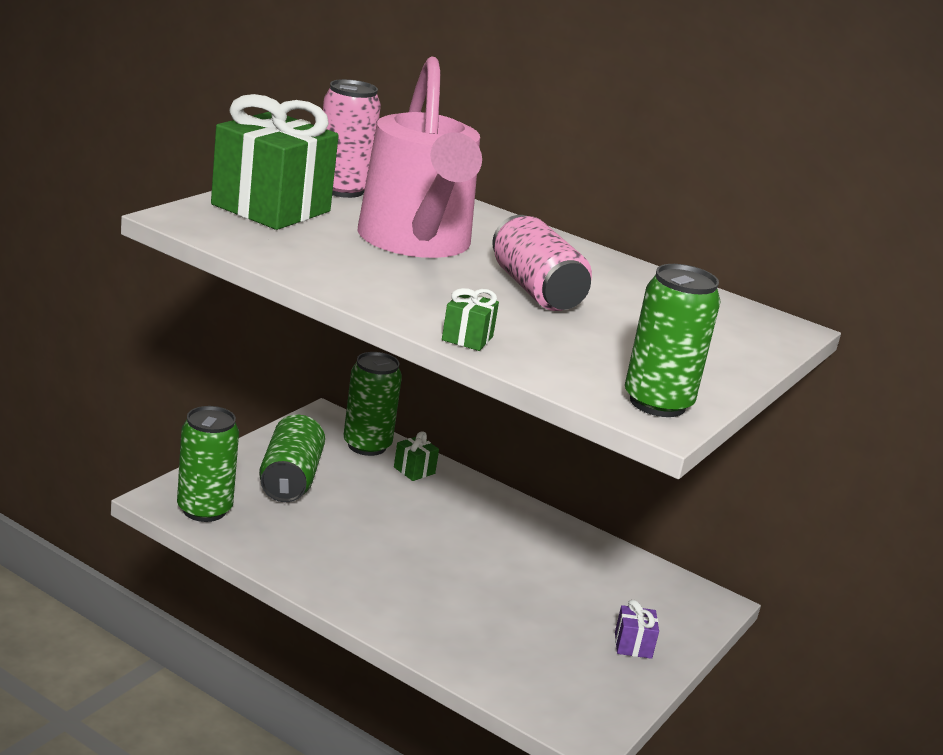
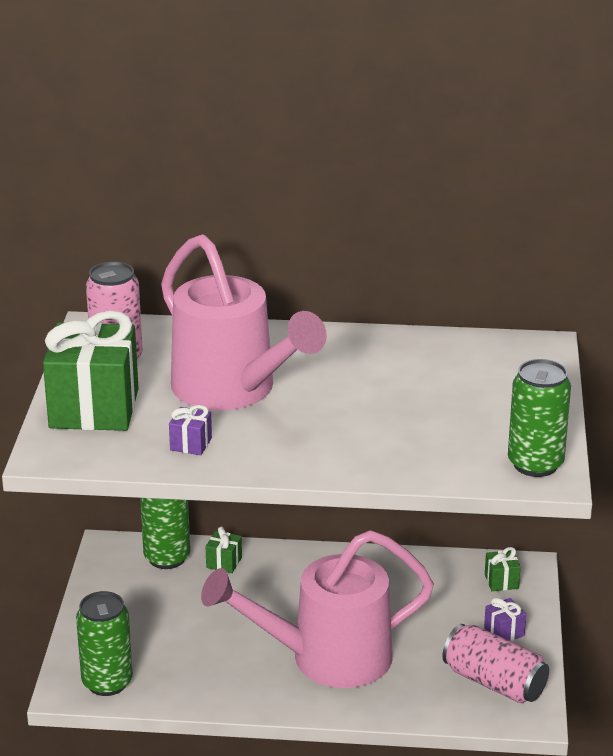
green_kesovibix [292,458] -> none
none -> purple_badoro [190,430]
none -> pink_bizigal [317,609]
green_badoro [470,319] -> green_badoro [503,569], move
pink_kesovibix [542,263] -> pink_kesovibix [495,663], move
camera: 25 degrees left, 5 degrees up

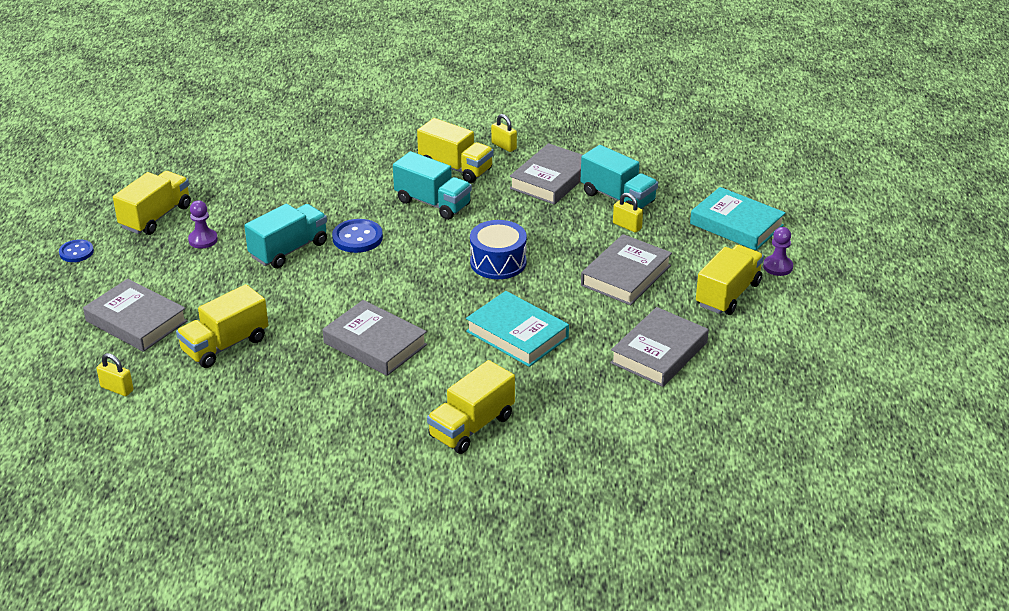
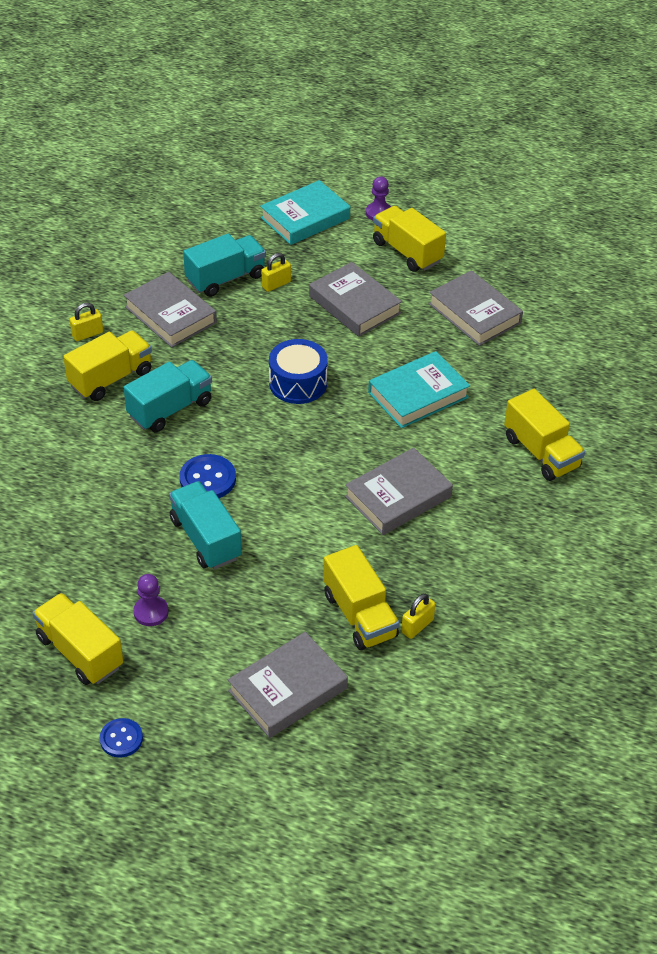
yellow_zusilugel [115,374] -> yellow_zusilugel [418,616], move
camera: 75 degrees left, 10 degrees up

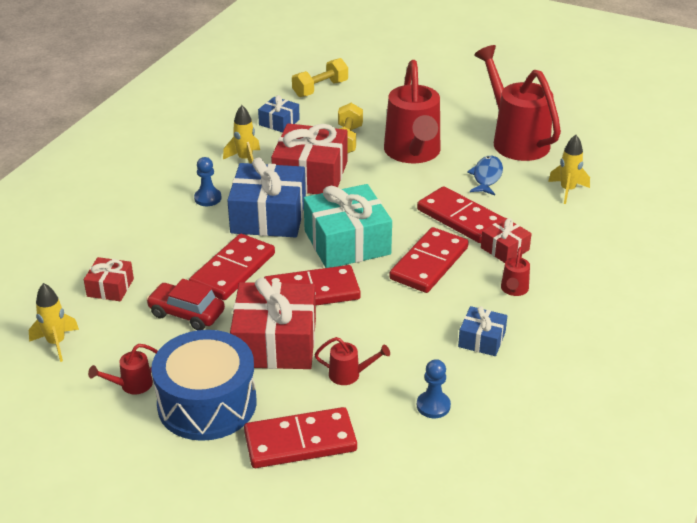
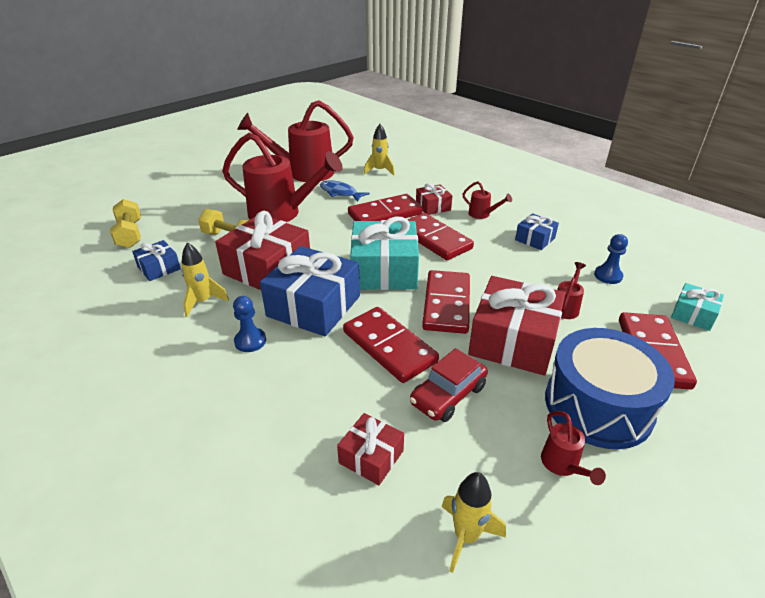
none -> turquoise_badoro [697,307]
camera: 70 degrees left, 0 degrees up

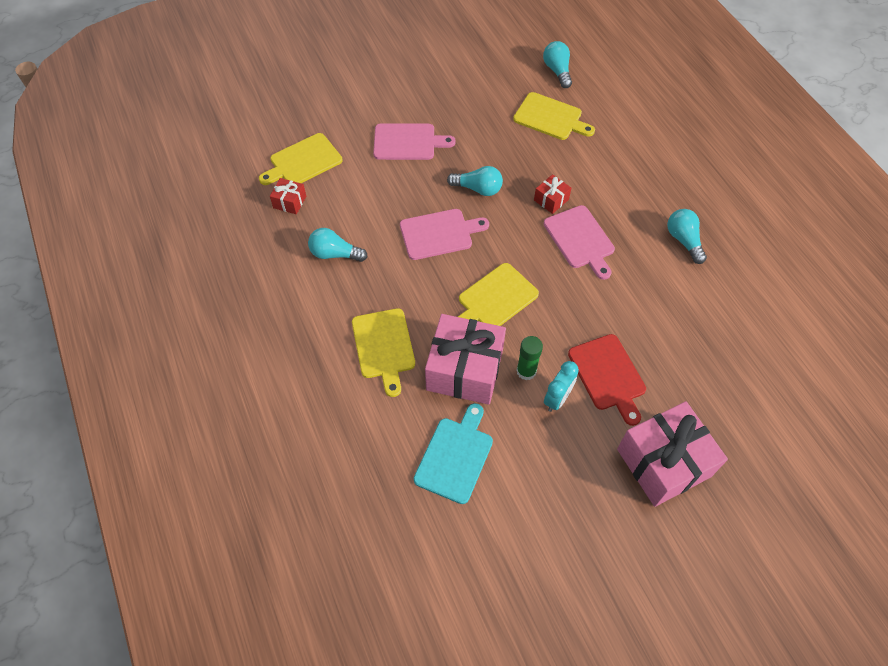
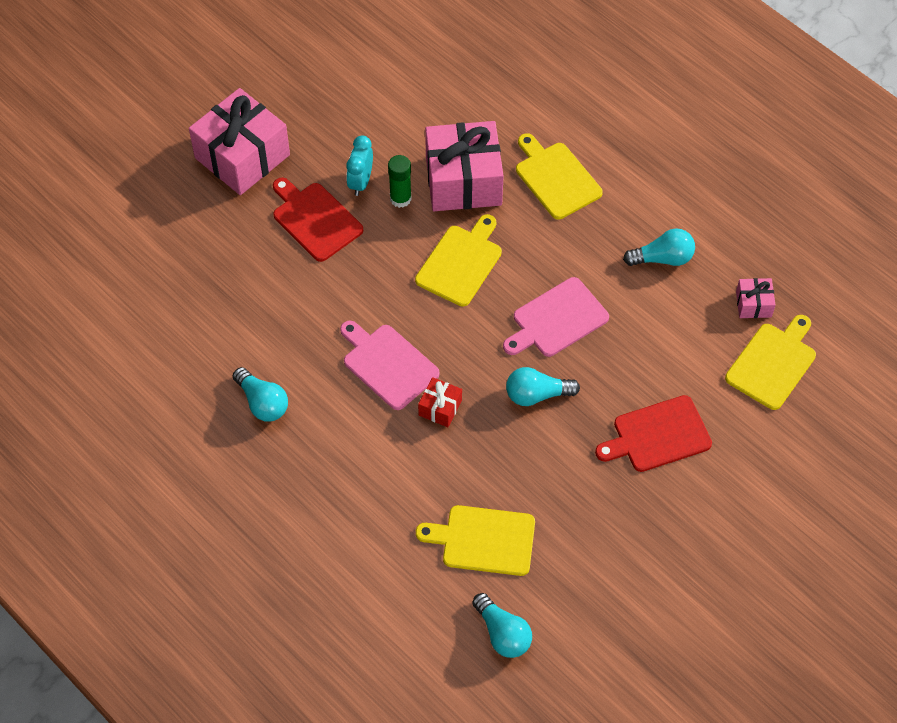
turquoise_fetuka [453,453] -> none
red_badoro [288,196] -> pink_badoro [756,298]
pink_fetuka [414,141] -> red_fetuka [653,433]
camera: 160 degrees right, 0 degrees up

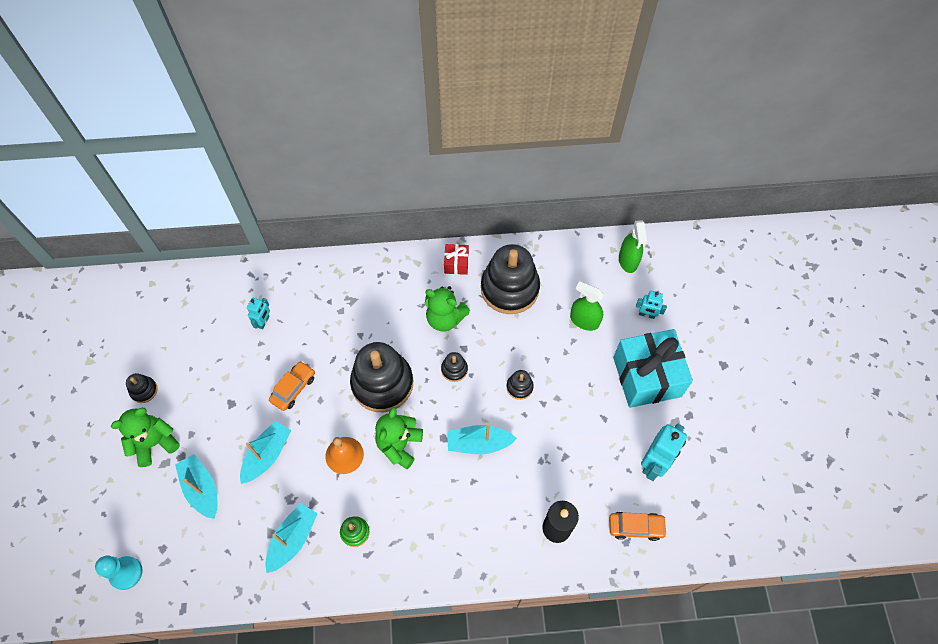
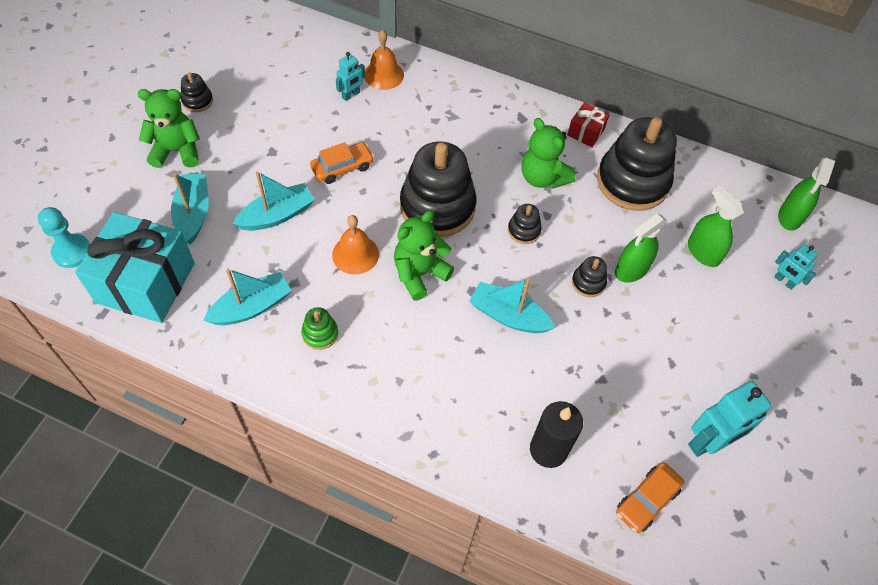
none -> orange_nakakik [384,60]
none -> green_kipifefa [641,248]
turquoise_badoro [653,368] -> turquoise_badoro [135,267], move
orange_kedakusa [638,526] -> orange_kedakusa [650,497], 105 degrees clockwise
camera: 25 degrees right, 5 degrees down

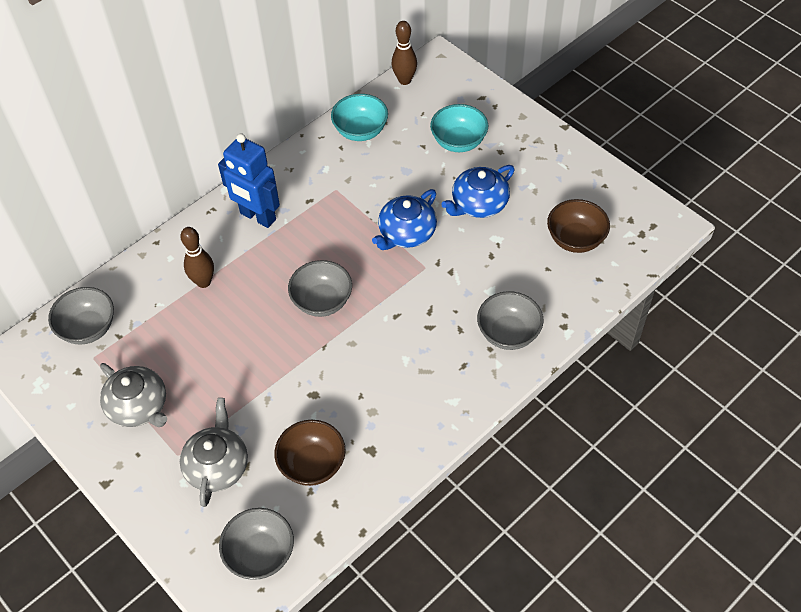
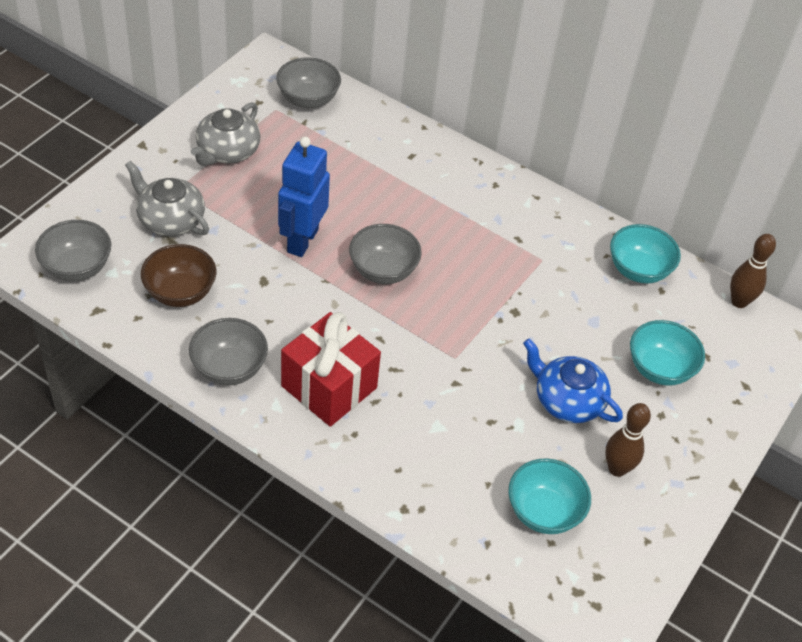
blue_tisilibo [404,219] -> none
none -> red_badoro [331,369]
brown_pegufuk [197,257] -> brown_pegufuk [628,440], move
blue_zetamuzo [249,180] -> blue_zetamuzo [304,197], move
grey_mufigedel [510,320] -> grey_mufigedel [228,351], move
brown_mufigedel [578,226] -> turquoise_mufigedel [549,496]
grey_tisilibo [214,452] -> grey_tisilibo [167,198], 135 degrees counterclockwise
camera: 70 degrees right, 5 degrees down

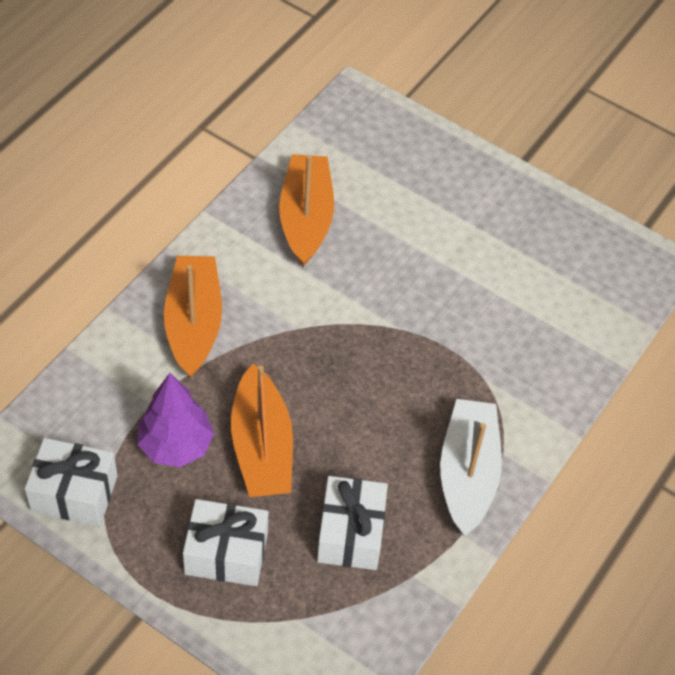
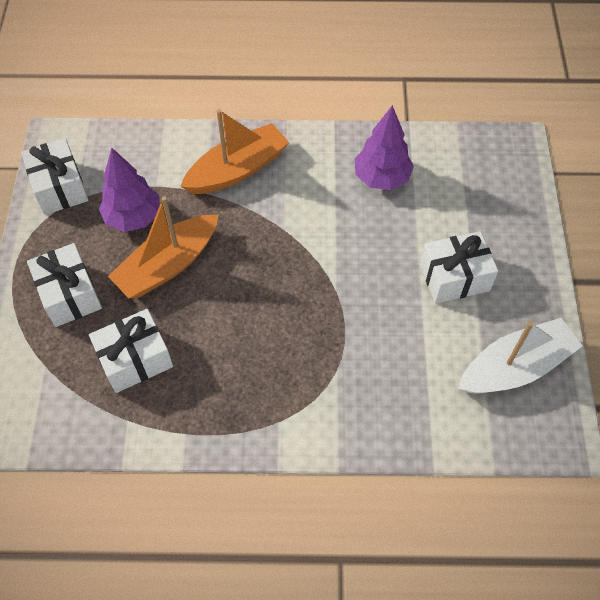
none -> white_badoro [459,267]
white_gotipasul [471,467] -> white_gotipasul [520,356], move
orange_gotipasul [306,210] -> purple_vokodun [384,147]
camera: 60 degrees right, 5 degrees up

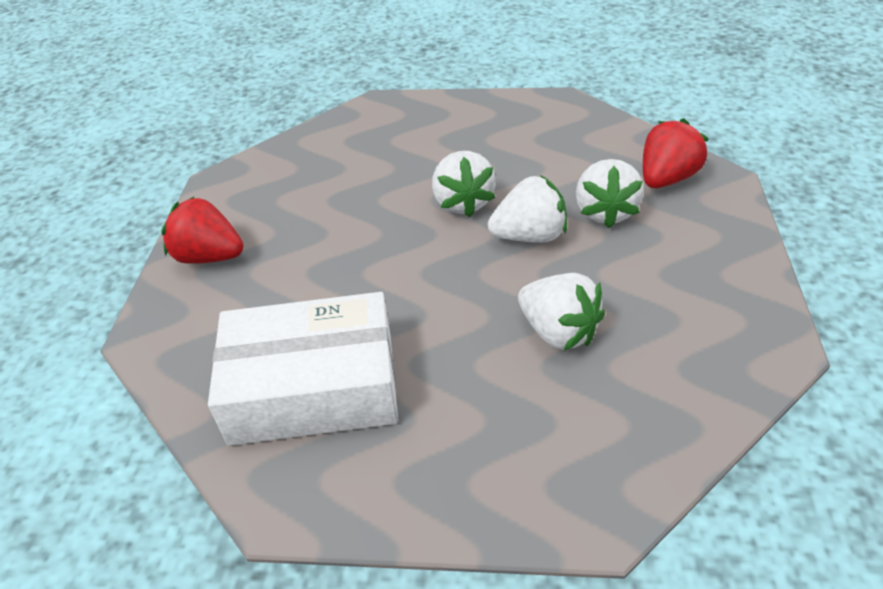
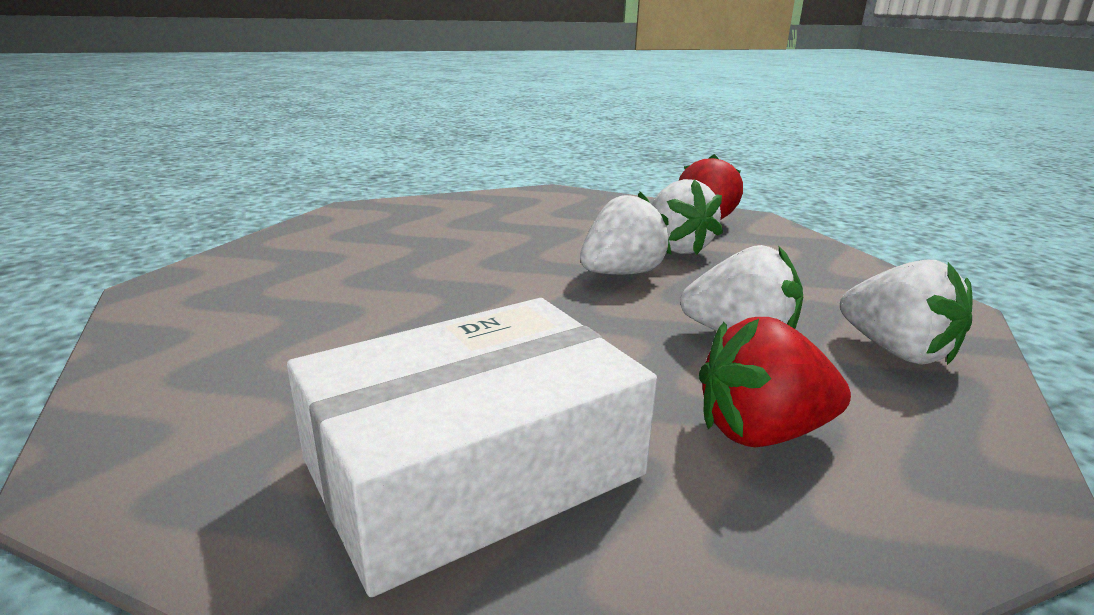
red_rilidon [202,230] -> red_rilidon [775,382], move
white_rilidon [464,184] -> white_rilidon [906,312], move
camera: 30 degrees left, 20 degrees down

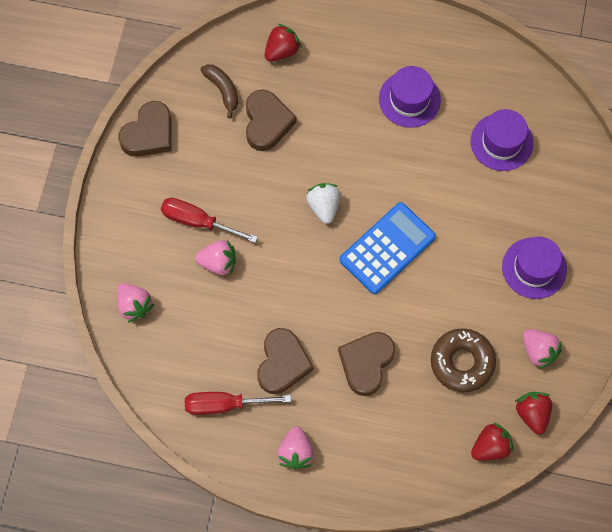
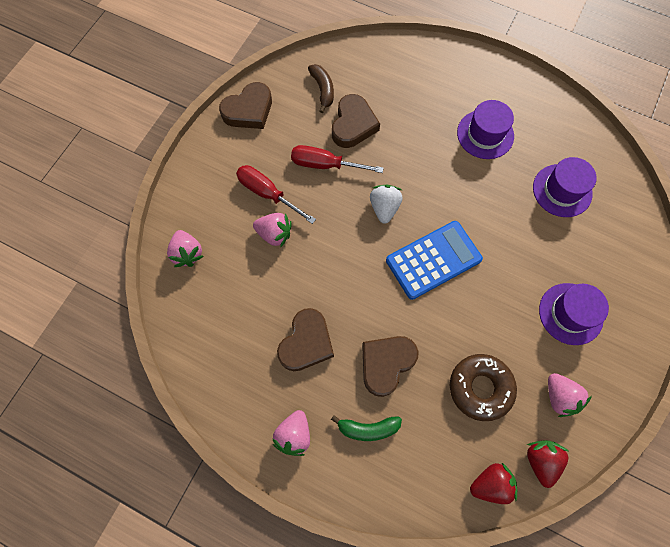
red_rilidon [283,42] -> none
none -> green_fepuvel [366,428]
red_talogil [238,403] -> red_talogil [337,159], move
camera: 15 degrees right, 0 degrees up

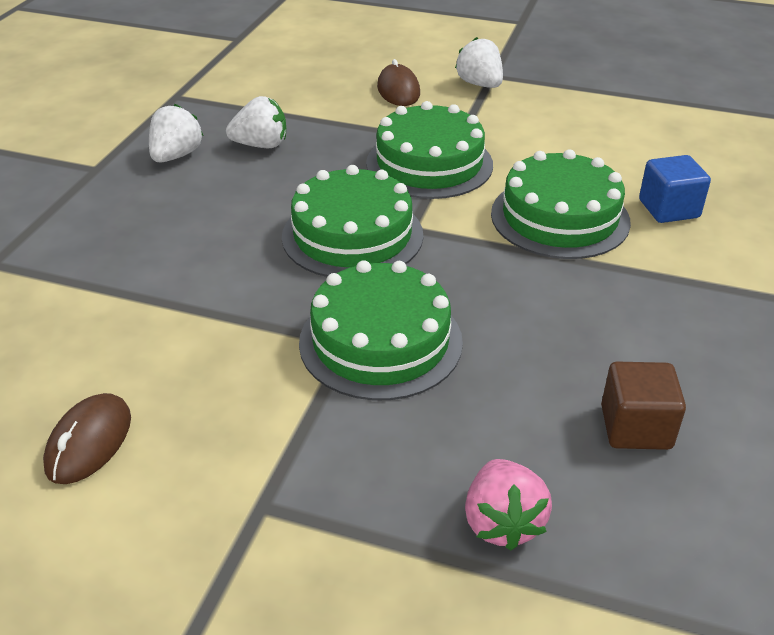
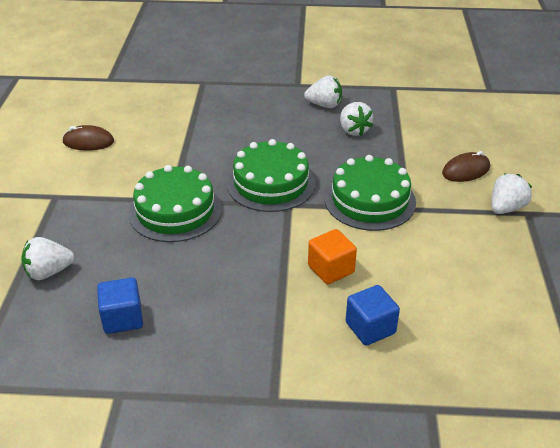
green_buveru [561,204] -> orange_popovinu [332,256]
pink_rilidon [508,504] -> white_rilidon [48,258]
brown_popovinu [643,406] -> blue_popovinu [120,306]
camera: 75 degrees right, 0 degrees up

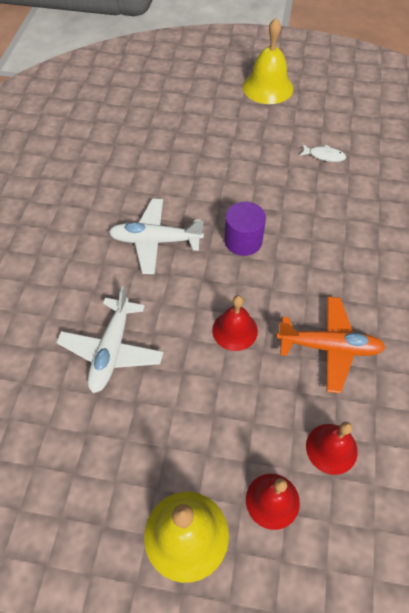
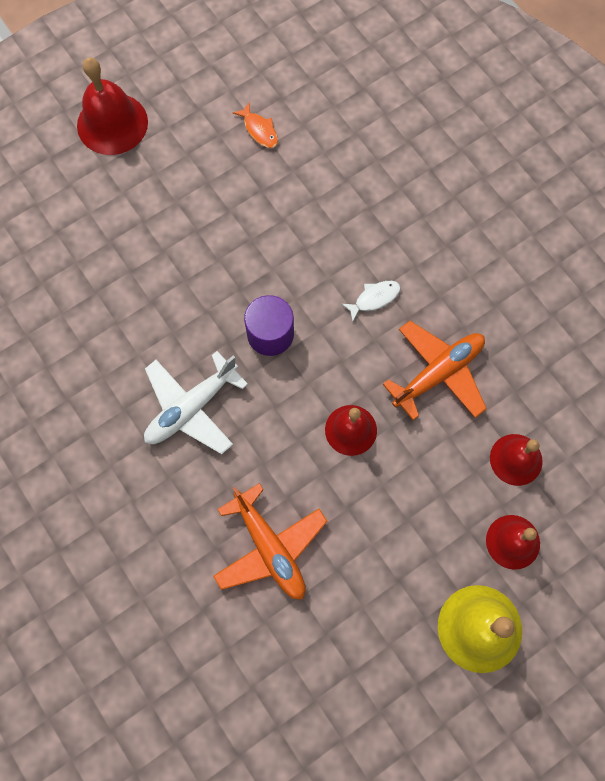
none -> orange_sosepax [255,125]
white_sosepax [323,153] -> white_sosepax [371,301], move
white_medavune [110,339] -> orange_medavune [270,541]
yellow_nakakik [268,61] -> red_nakakik [112,106]
camera: 45 degrees left, 15 degrees up

